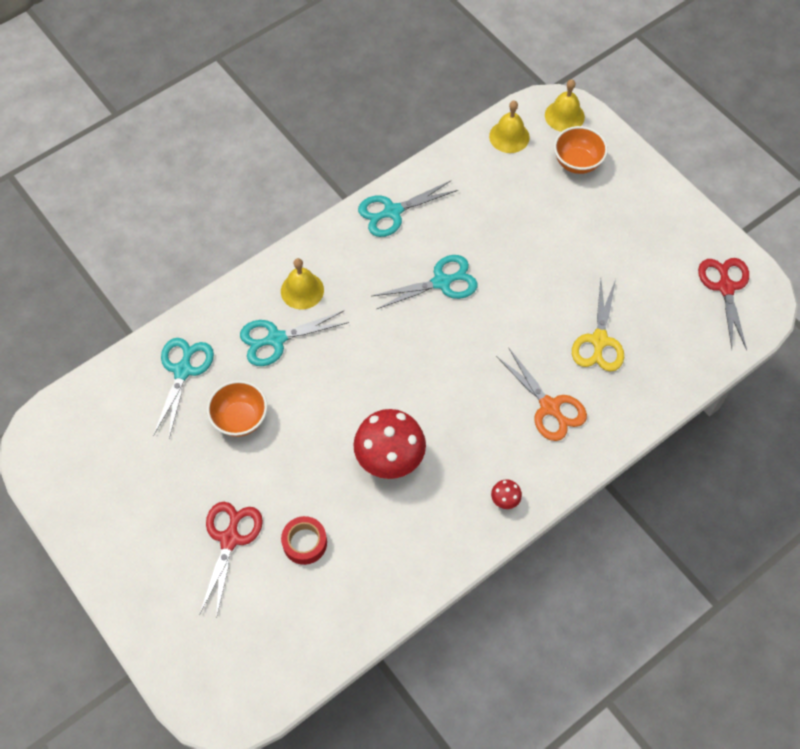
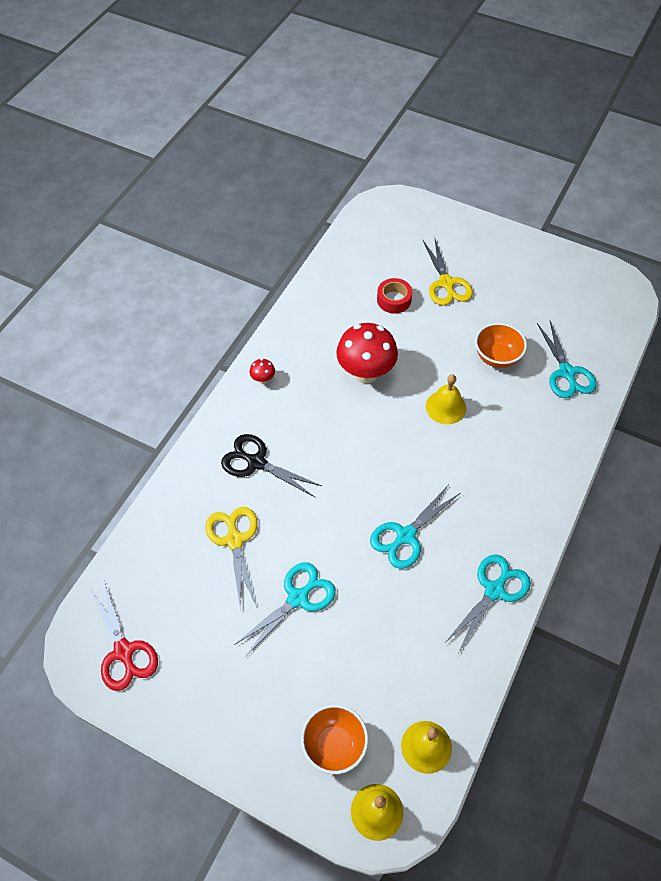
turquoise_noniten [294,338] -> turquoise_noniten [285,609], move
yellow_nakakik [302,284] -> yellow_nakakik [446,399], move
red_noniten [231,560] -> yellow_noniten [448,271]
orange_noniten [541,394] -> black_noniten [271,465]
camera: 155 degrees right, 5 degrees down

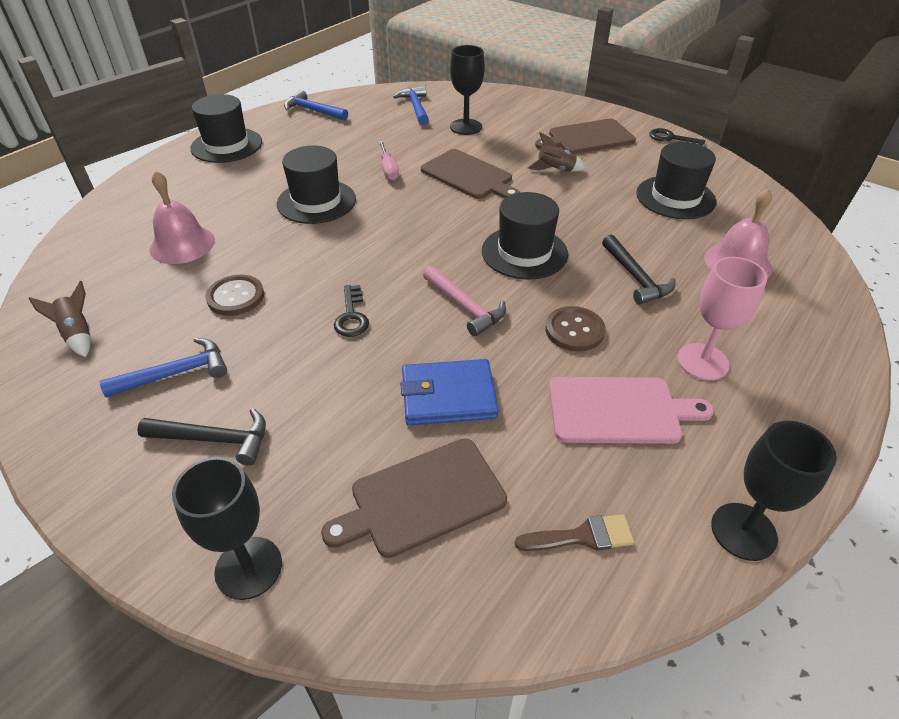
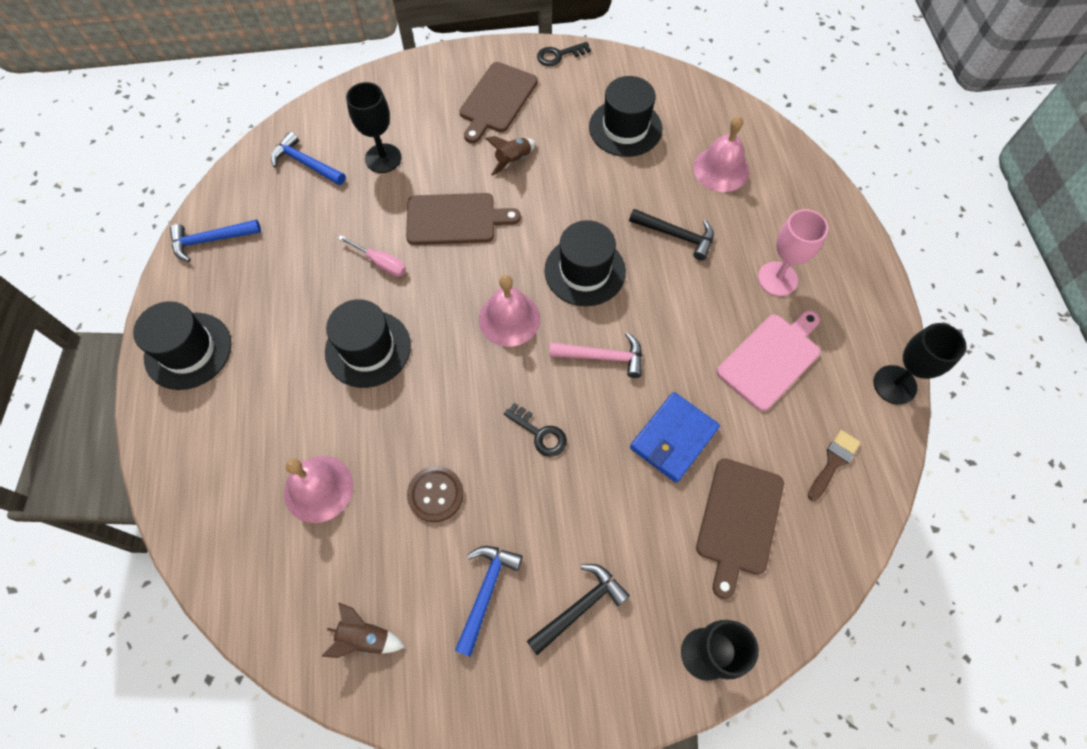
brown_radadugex [575,329] -> none
none -> pink_nakakik [509,311]
camera: 45 degrees left, 20 degrees up

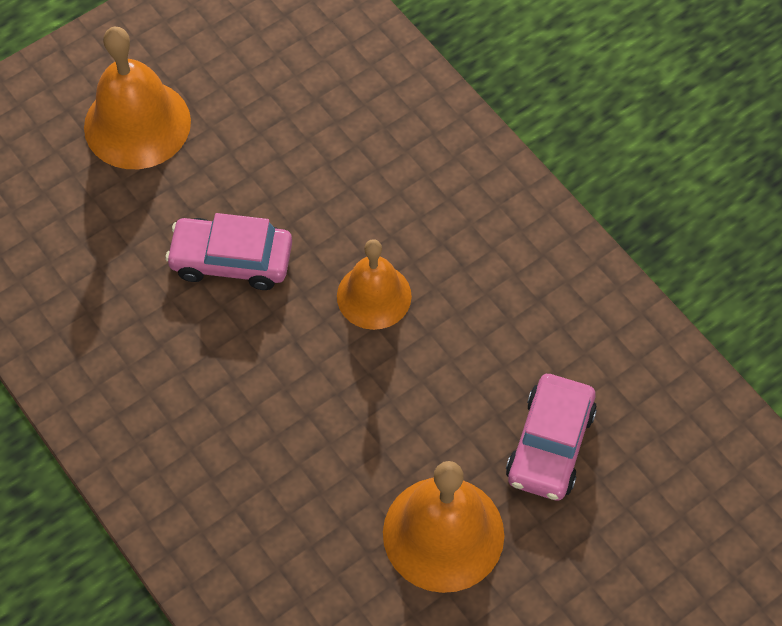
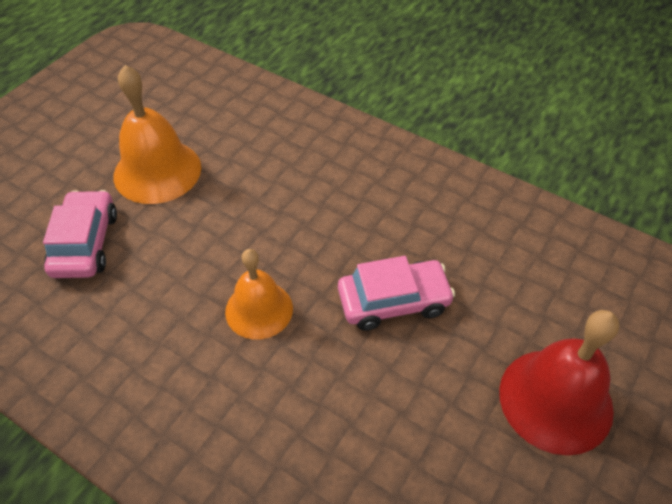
orange_nakakik [137,97] -> red_nakakik [559,382]
camera: 160 degrees right, 10 degrees down

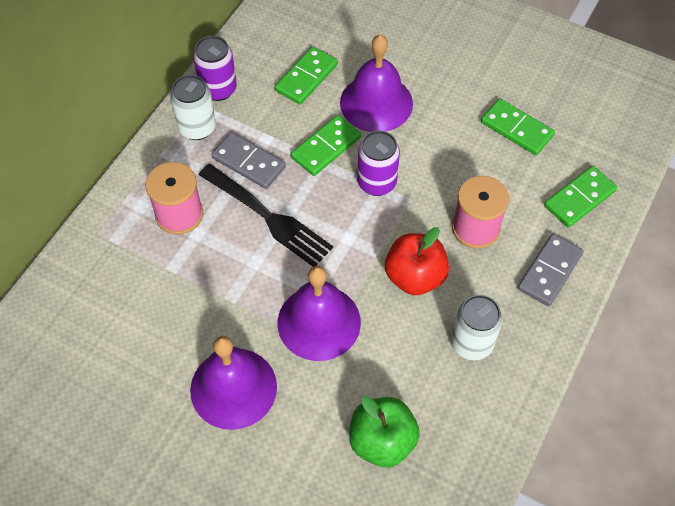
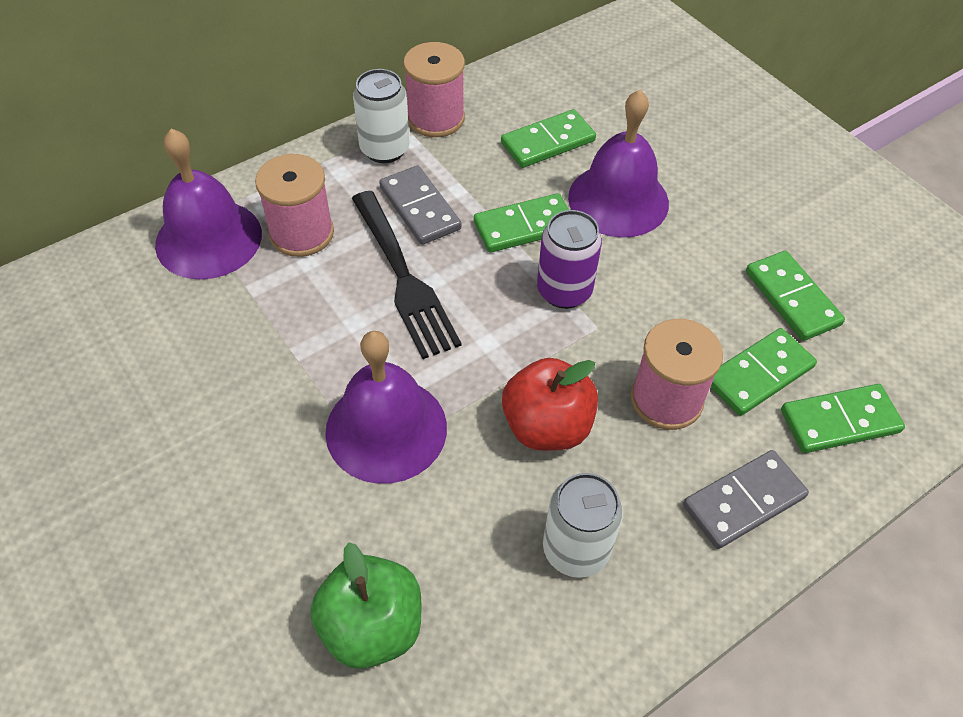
none -> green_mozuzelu [764,372]
purple_nakakik [233,383] -> purple_nakakik [208,204], move
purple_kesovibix [215,68] -> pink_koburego [434,89]
camera: 25 degrees right, 5 degrees down

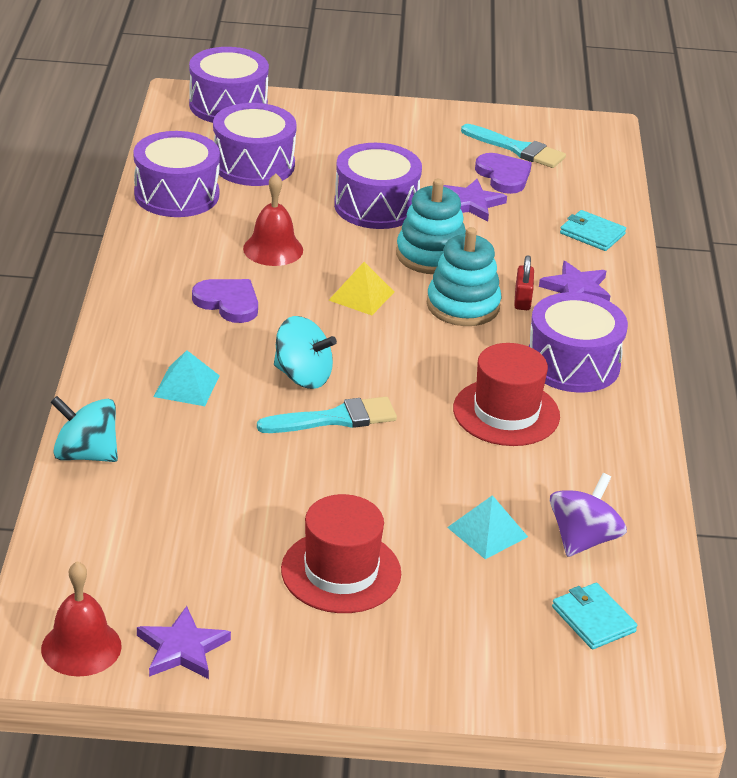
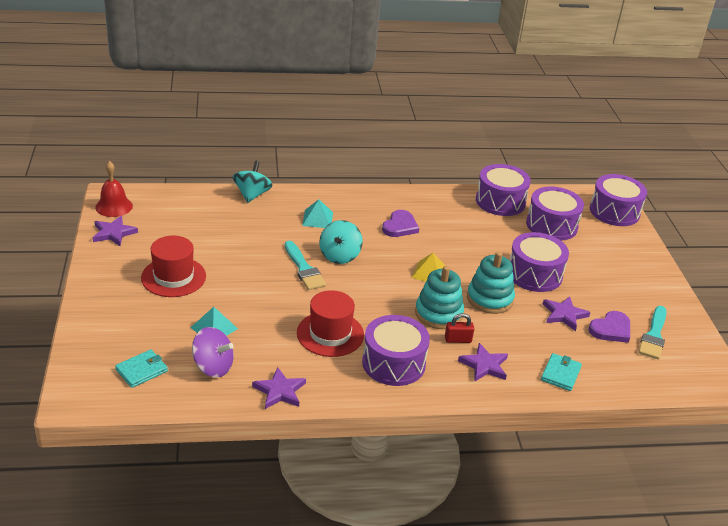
red_nakakik [273,219] -> none
none -> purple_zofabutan [279,388]
camera: 80 degrees right, 0 degrees up

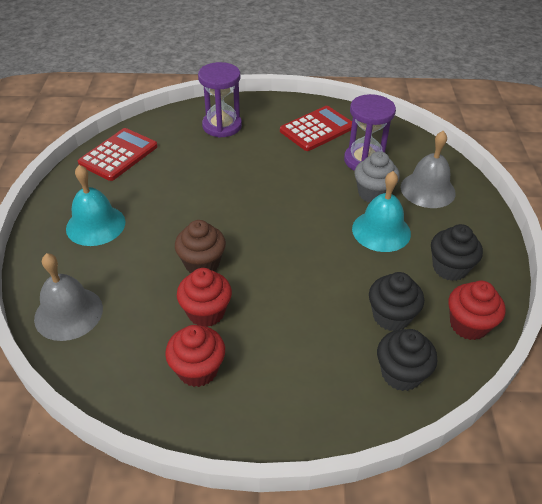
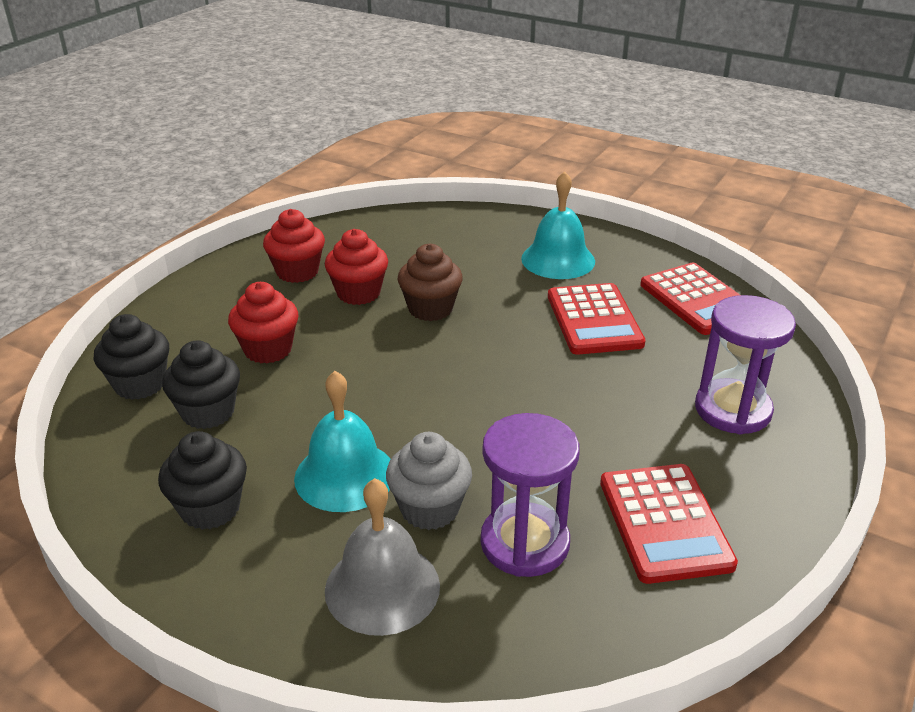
grey_nakakik [68,297] -> none
none -> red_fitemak [597,319]
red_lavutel [477,310] -> red_lavutel [263,322], move
camera: 120 degrees right, 10 degrees down

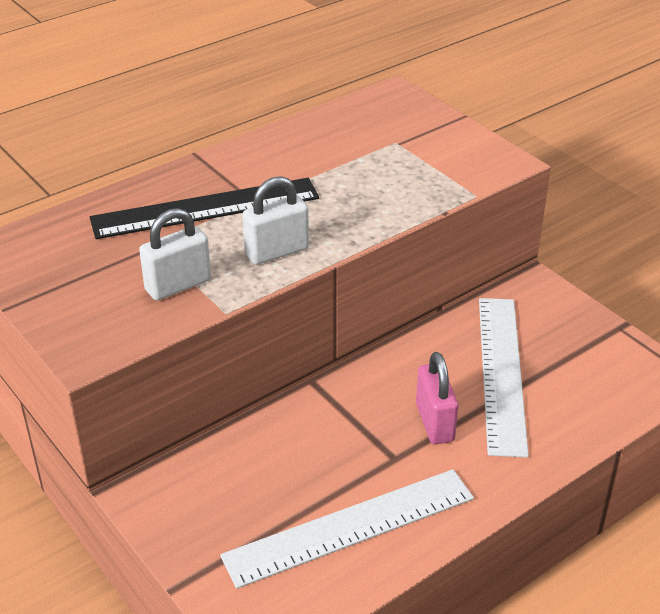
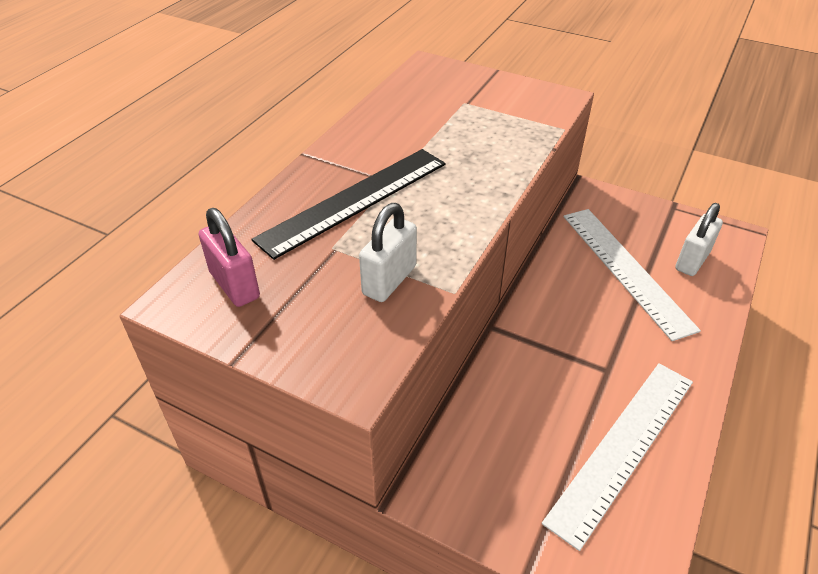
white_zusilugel [275,220] -> white_zusilugel [699,239], move
pink_zusilugel [437,398] -> pink_zusilugel [229,257], move
camera: 25 degrees left, 5 degrees up

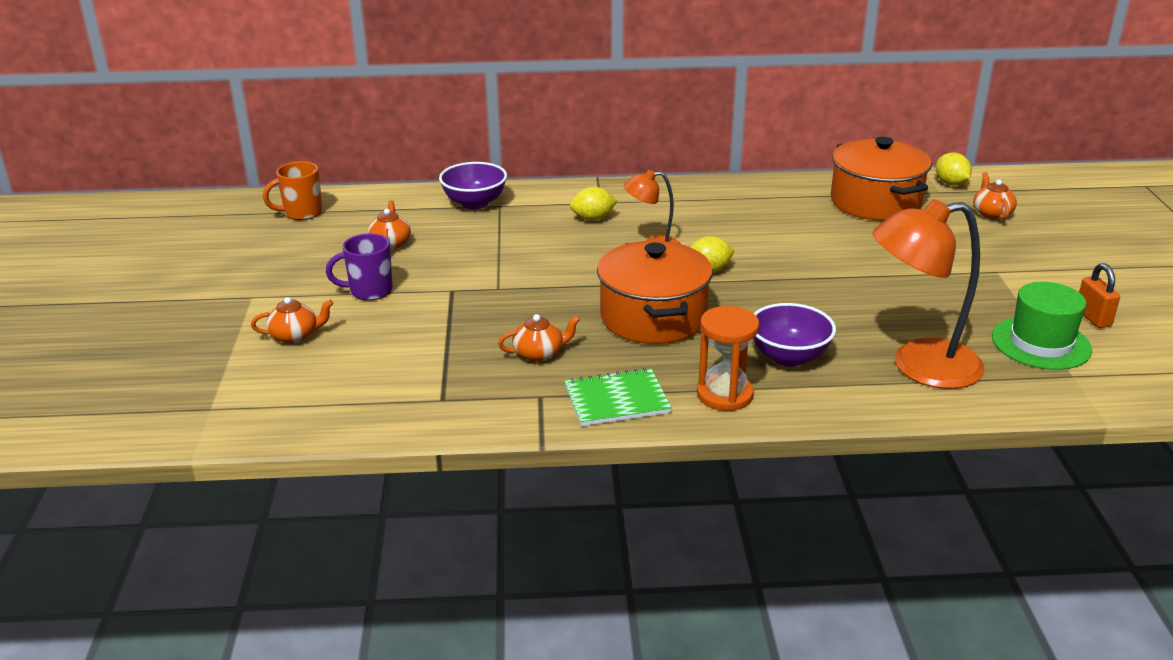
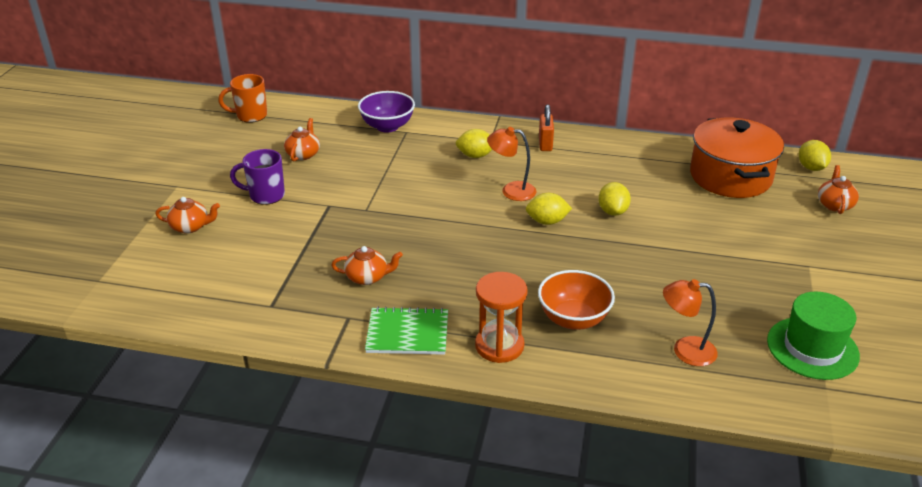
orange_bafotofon [655,292] -> none
none -> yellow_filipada [614,199]
orange_zusilugel [1099,295] -> orange_zusilugel [546,127], move
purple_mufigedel [794,335] -> orange_mufigedel [576,300]
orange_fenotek [928,294] -> orange_fenotek [690,322], x0.54
camera: 15 degrees right, 5 degrees up

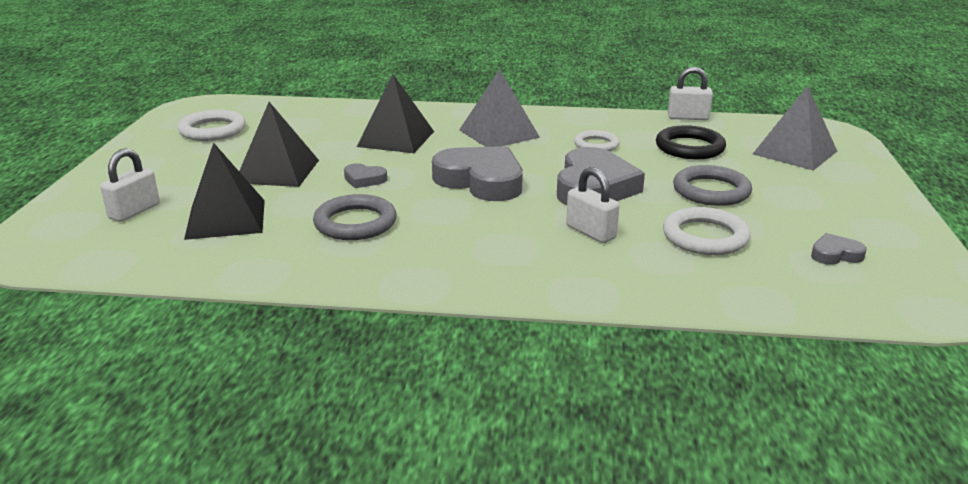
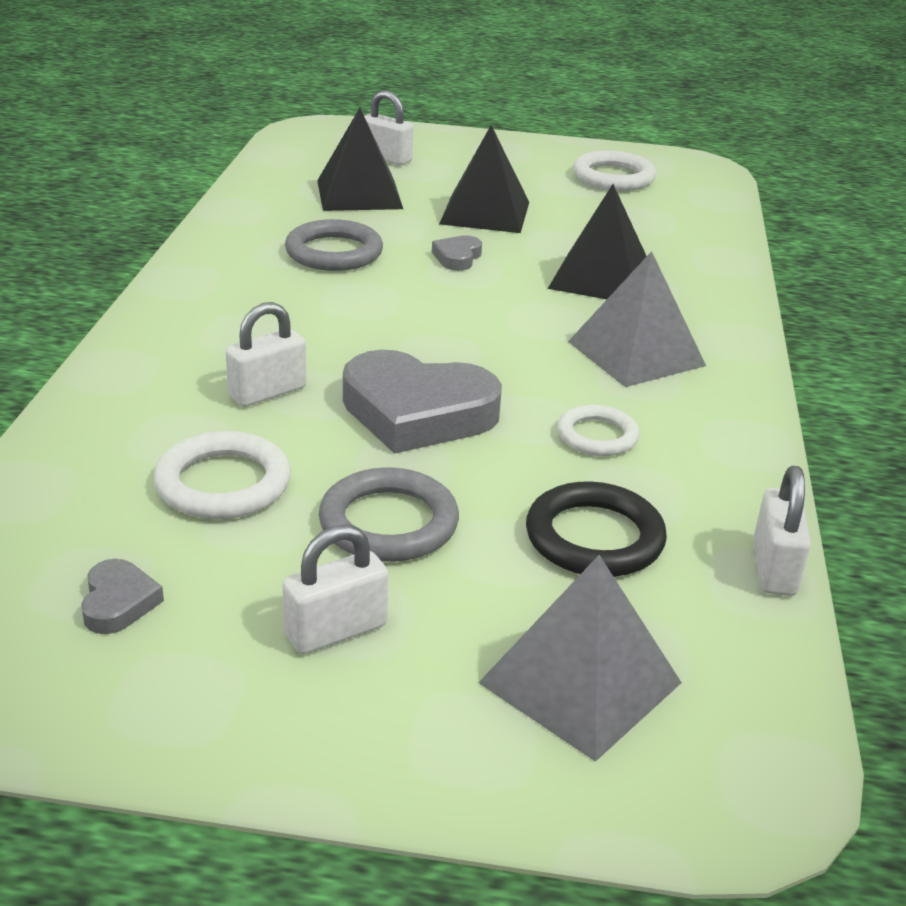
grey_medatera [477,173] -> none
none -> white_zusilugel [335,589]
camera: 90 degrees right, 5 degrees up

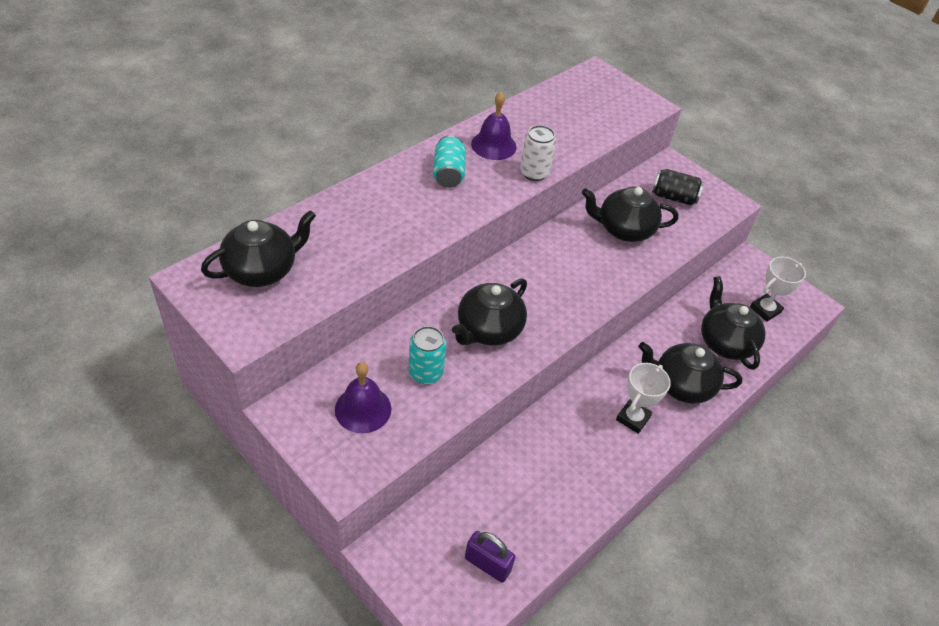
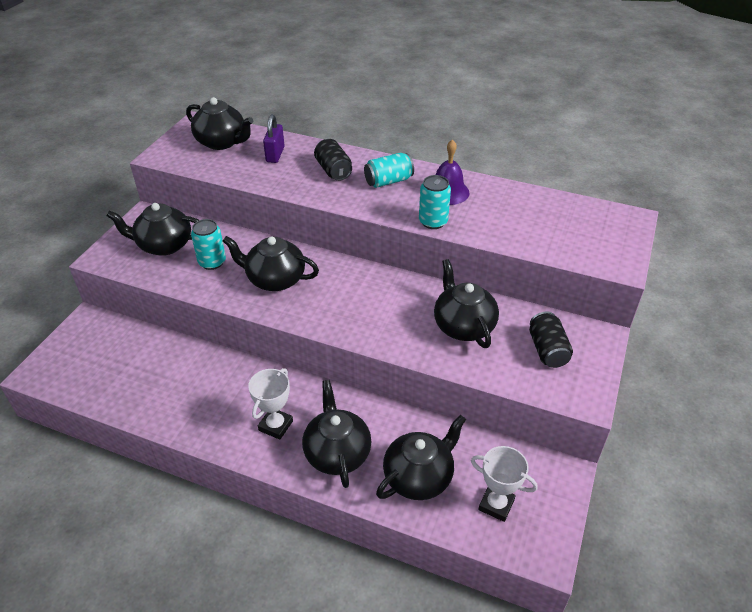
none -> black_kesovibix [333,160]
purple_zusilugel [490,557] -> purple_zusilugel [274,139], move
purple_nakakik [363,397] -> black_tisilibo [152,229]
white_kesovibix [538,153] -> turquoise_kesovibix [435,202]
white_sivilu [643,398] -> white_sivilu [270,404], 75 degrees counterclockwise
camera: 70 degrees right, 5 degrees down

